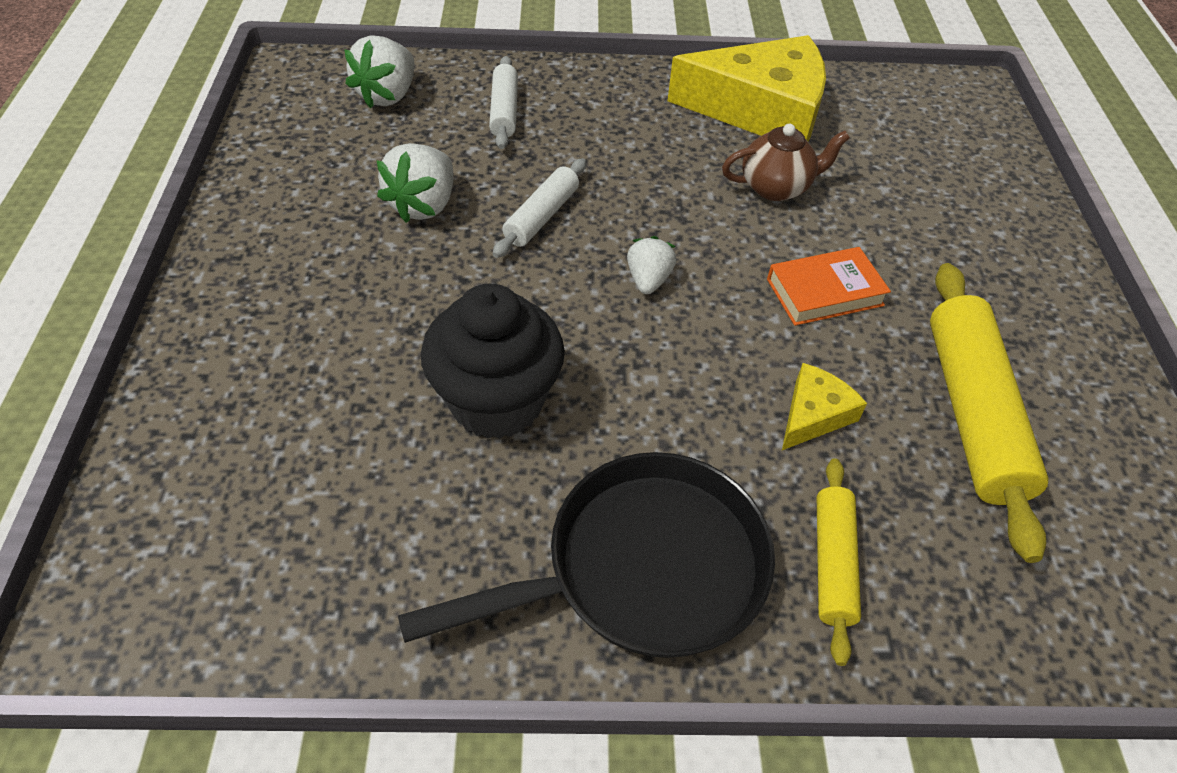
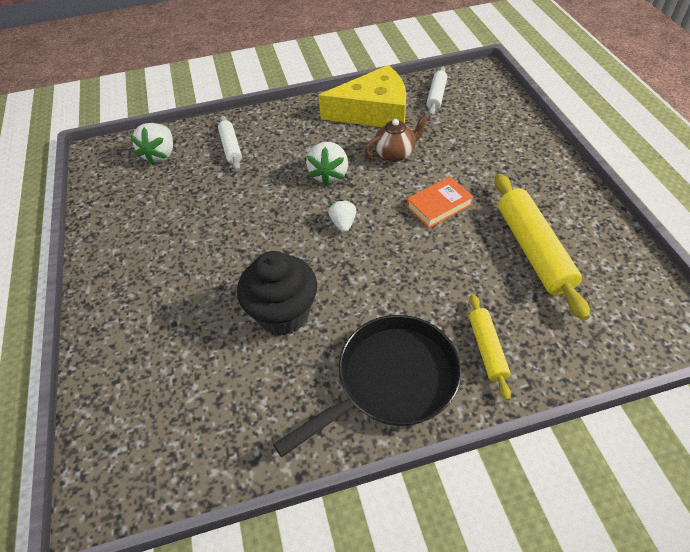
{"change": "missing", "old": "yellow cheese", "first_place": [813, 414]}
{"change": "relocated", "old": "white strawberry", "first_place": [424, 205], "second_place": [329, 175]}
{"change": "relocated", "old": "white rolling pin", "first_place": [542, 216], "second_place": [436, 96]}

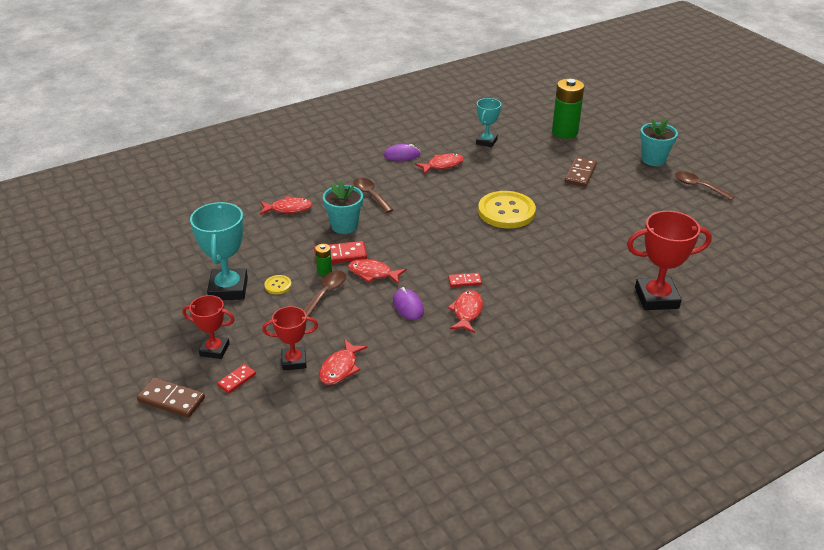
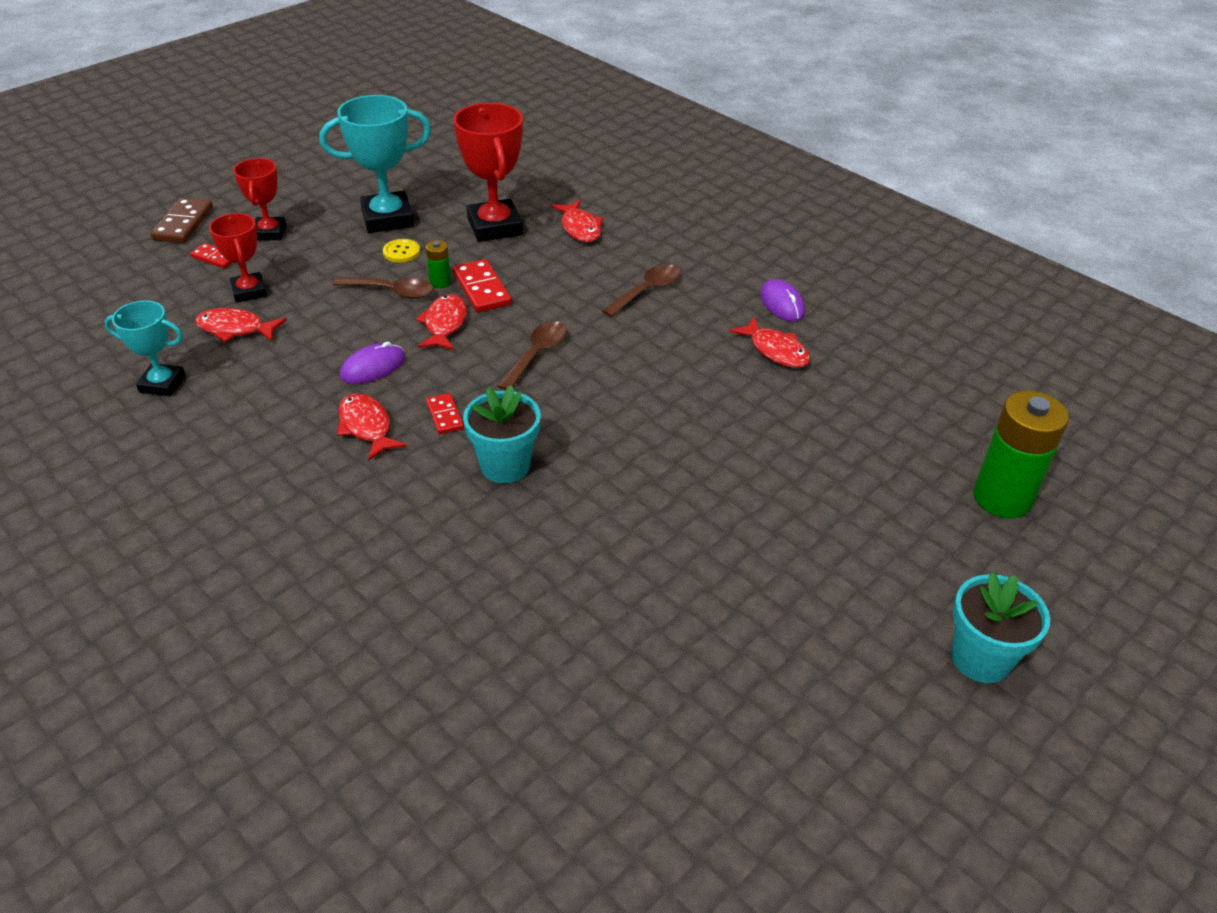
{"change": "missing", "old": "yellow button", "first_place": [506, 211]}
{"change": "missing", "old": "brown domino", "first_place": [580, 174]}
{"change": "relocated", "old": "turquoise flower pot", "first_place": [344, 226], "second_place": [505, 466]}
{"change": "relocated", "old": "turquoise trophy", "first_place": [486, 142], "second_place": [162, 384]}
{"change": "relocated", "old": "red trophy", "first_place": [656, 298], "second_place": [495, 227]}
{"change": "relocated", "old": "brown spoon", "first_place": [698, 187], "second_place": [536, 355]}
{"change": "spun", "old": "red fish", "first_place": [467, 312], "second_place": [366, 427], "degrees": -120}

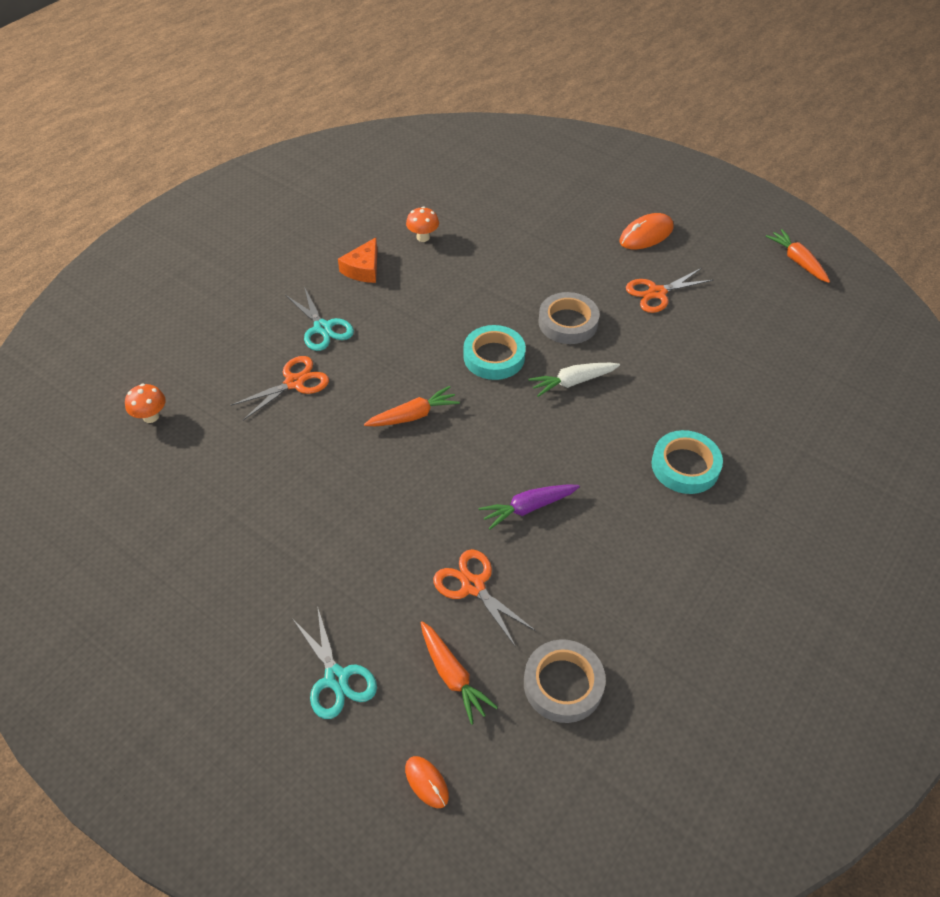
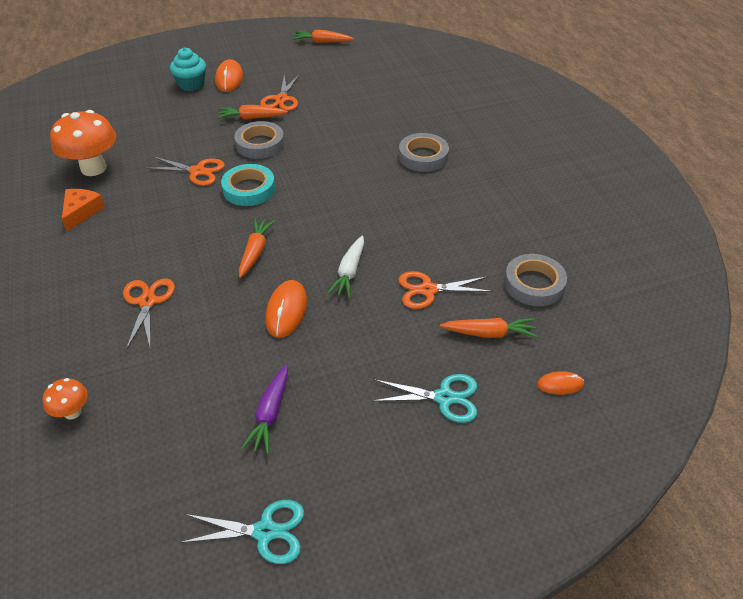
{"change": "appeared", "new": "orange scissors", "second_place": [198, 171]}
{"change": "appeared", "new": "turquoise cupcake", "second_place": [191, 84]}
{"change": "appeared", "new": "orange carrot", "second_place": [251, 118]}
{"change": "appeared", "new": "orange mouse", "second_place": [286, 311]}
{"change": "relocated", "old": "turquoise scissors", "first_place": [322, 328], "second_place": [265, 532]}
{"change": "relocated", "old": "purple carrot", "first_place": [528, 508], "second_place": [270, 414]}
{"change": "relocated", "old": "white carrot", "first_place": [572, 382], "second_place": [349, 272]}
{"change": "colour", "old": "turquoise tape", "new": "grey tape", "first_place": [685, 466], "second_place": [423, 156]}
{"change": "spun", "old": "orange cheese", "first_place": [363, 269], "second_place": [81, 212], "degrees": -135}
{"change": "size", "old": "orange mushroom", "first_place": [423, 237], "second_place": [93, 168], "factor": 2.02}

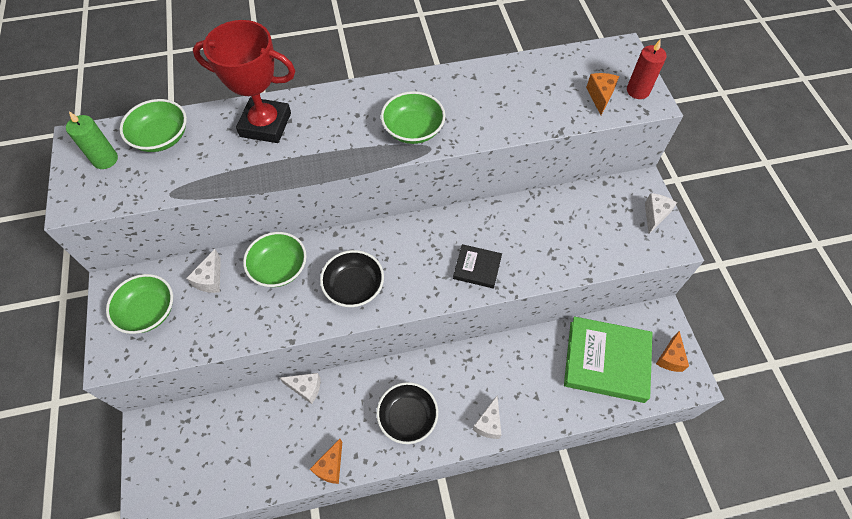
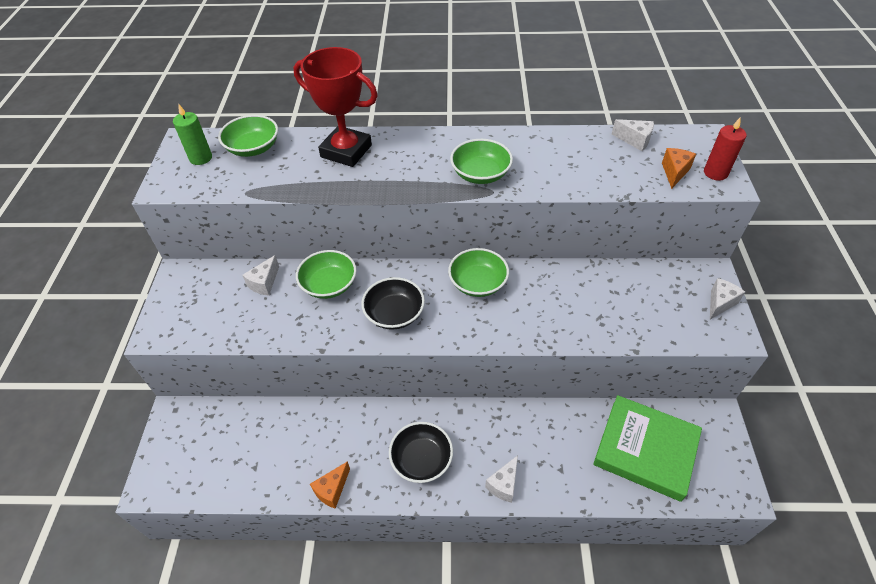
{"change": "missing", "old": "black book", "first_place": [477, 268]}
{"change": "missing", "old": "orange cheese", "first_place": [670, 358]}
{"change": "relocated", "old": "green bowl", "first_place": [148, 311], "second_place": [478, 283]}
{"change": "relocated", "old": "white cheese", "first_place": [306, 388], "second_place": [635, 140]}

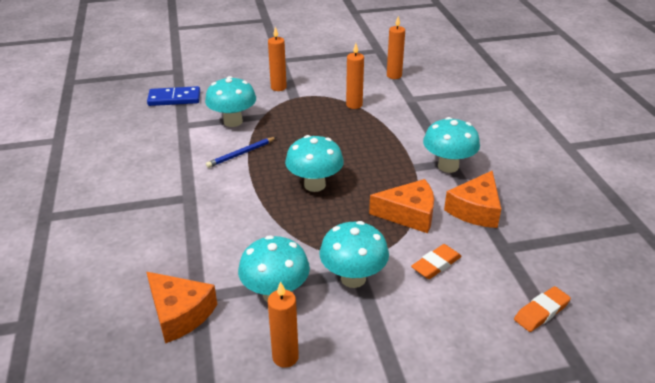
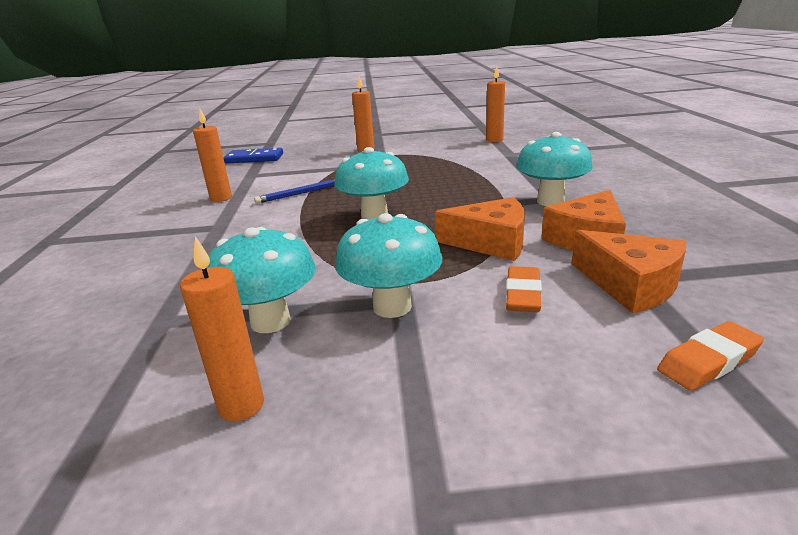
{"change": "missing", "old": "turquoise mushroom", "first_place": [233, 122]}
{"change": "relocated", "old": "orange cheese", "first_place": [180, 313], "second_place": [630, 285]}
{"change": "relocated", "old": "orange candle", "first_place": [354, 105], "second_place": [221, 198]}
{"change": "spun", "old": "orange eraser", "first_place": [436, 264], "second_place": [523, 294], "degrees": -45}

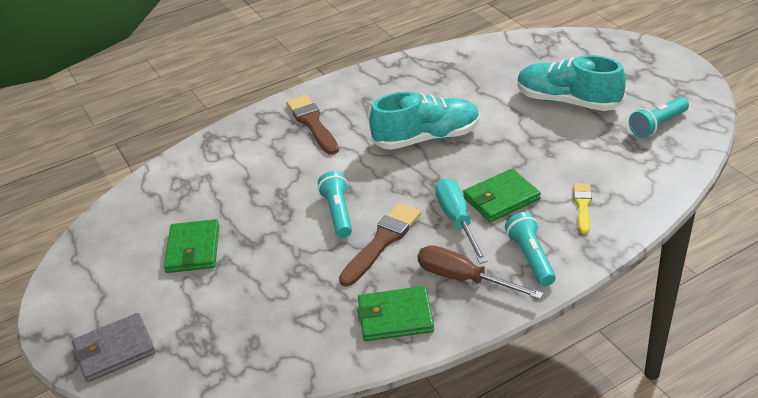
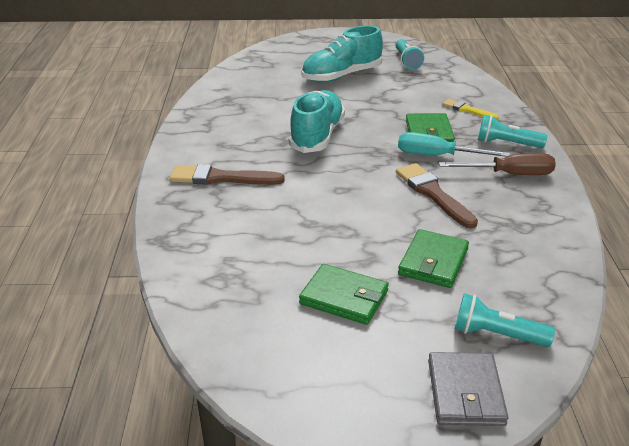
{"change": "relocated", "old": "turquoise flashlight", "first_place": [338, 213], "second_place": [496, 335]}
{"change": "relocated", "old": "green wallet", "first_place": [395, 317], "second_place": [433, 262]}
{"change": "spun", "old": "brown screwdriver", "first_place": [463, 279], "second_place": [509, 174], "degrees": -150}

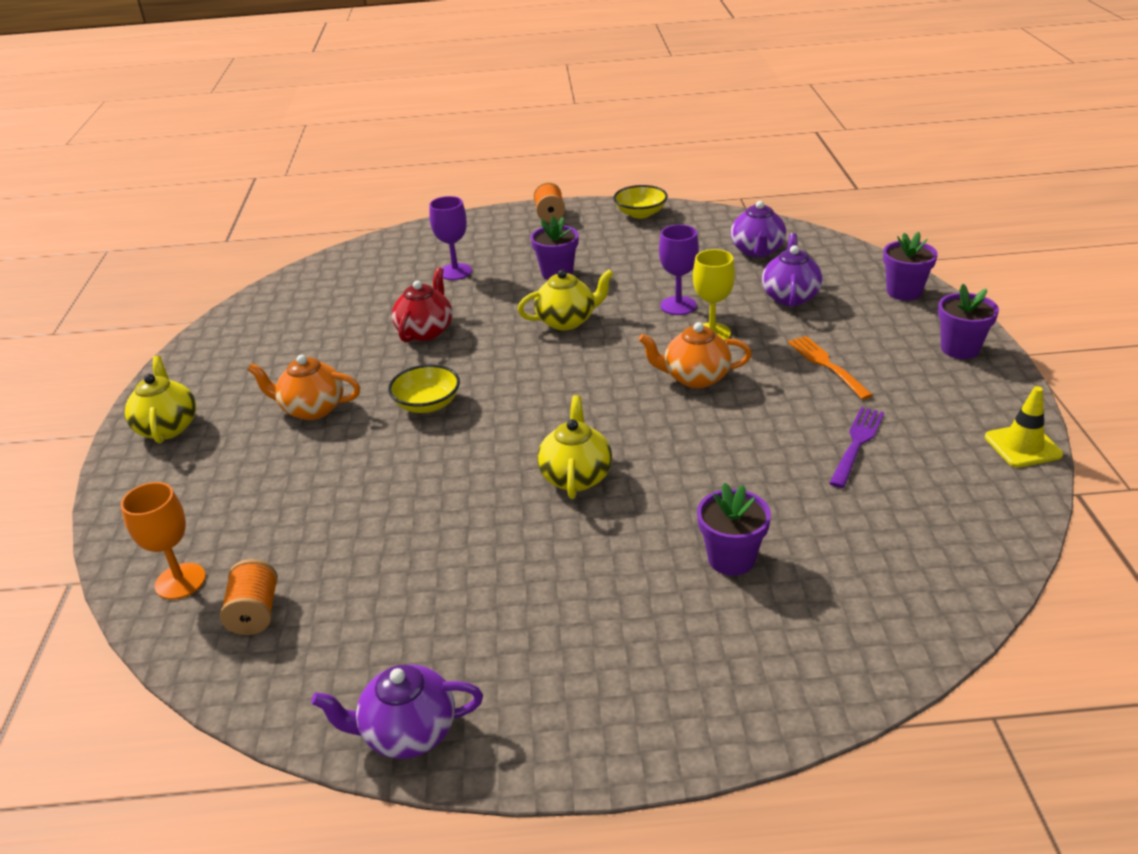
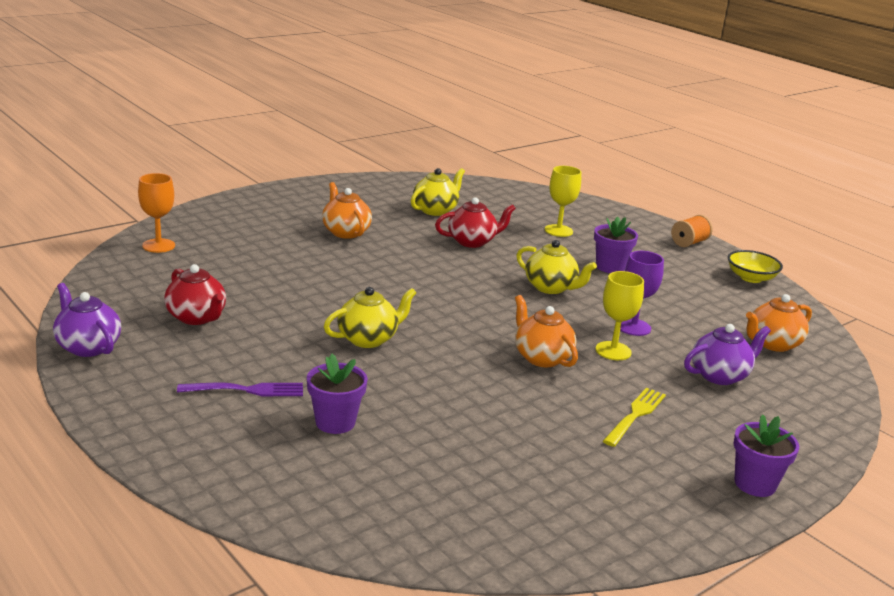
{"change": "missing", "old": "orange spool", "first_place": [255, 613]}
{"change": "missing", "old": "yellow bowl", "first_place": [427, 404]}
{"change": "missing", "old": "purple flower pot", "first_place": [904, 292]}
{"change": "missing", "old": "yellow traffic cone", "first_place": [1023, 446]}
{"change": "appeared", "new": "red teapot", "second_place": [197, 317]}
{"change": "relocated", "old": "yellow teapot", "first_place": [167, 427], "second_place": [435, 210]}
{"change": "relocated", "old": "purple fork", "first_place": [857, 444], "second_place": [245, 390]}
{"change": "colour", "old": "purple goblet", "new": "yellow goblet", "first_place": [455, 272], "second_place": [558, 231]}
{"change": "colour", "old": "purple teapot", "new": "orange teapot", "first_place": [757, 251], "second_place": [772, 344]}
{"change": "colour", "old": "orange fork", "new": "yellow fork", "first_place": [827, 365], "second_place": [635, 416]}

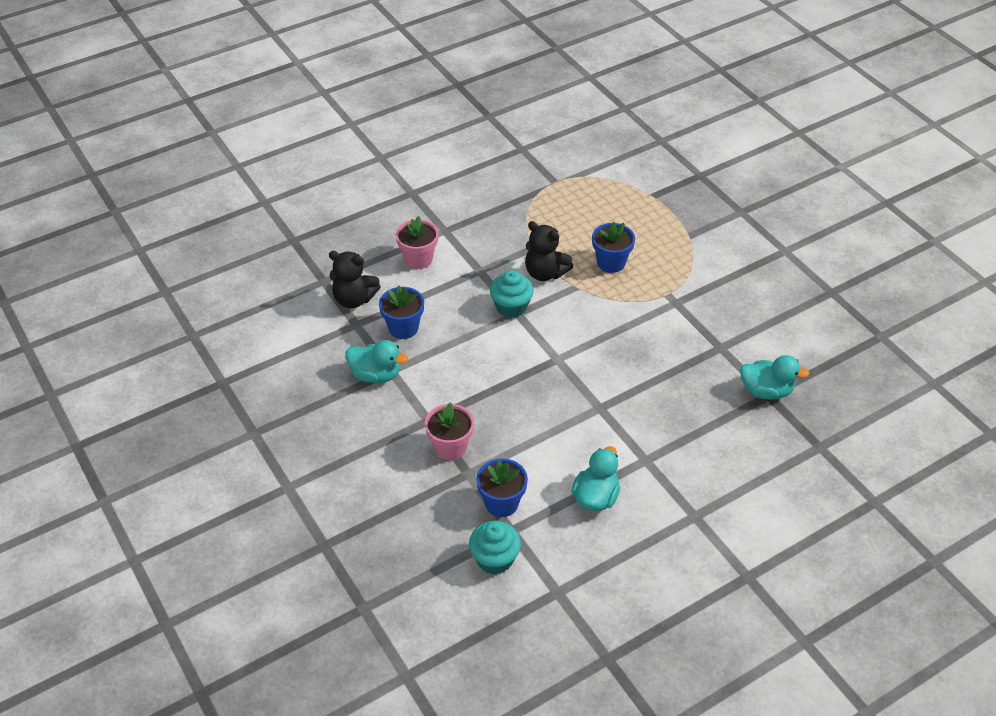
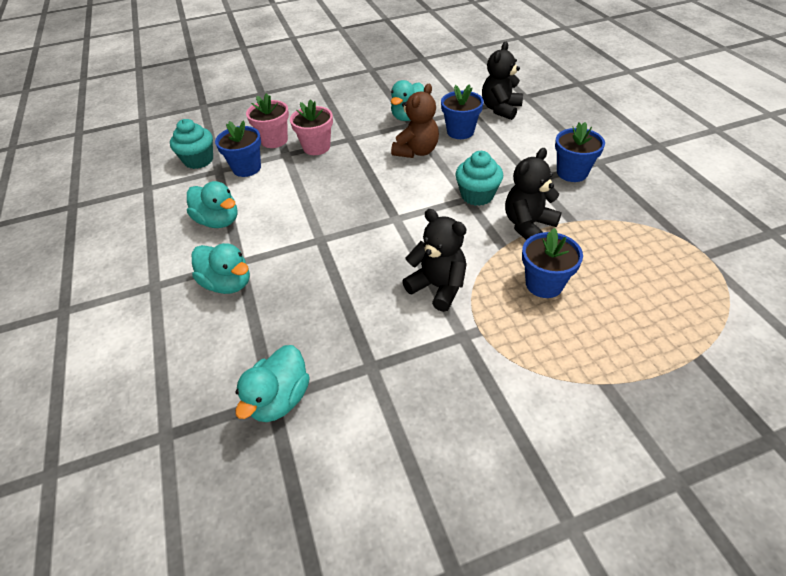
{"change": "appeared", "new": "turquoise duck", "second_place": [228, 283]}
{"change": "appeared", "new": "brown teddy bear", "second_place": [416, 151]}
{"change": "appeared", "new": "black teddy bear", "second_place": [438, 287]}
{"change": "appeared", "new": "blue flower pot", "second_place": [572, 173]}
{"change": "relocated", "old": "pink flower pot", "first_place": [418, 259], "second_place": [274, 140]}

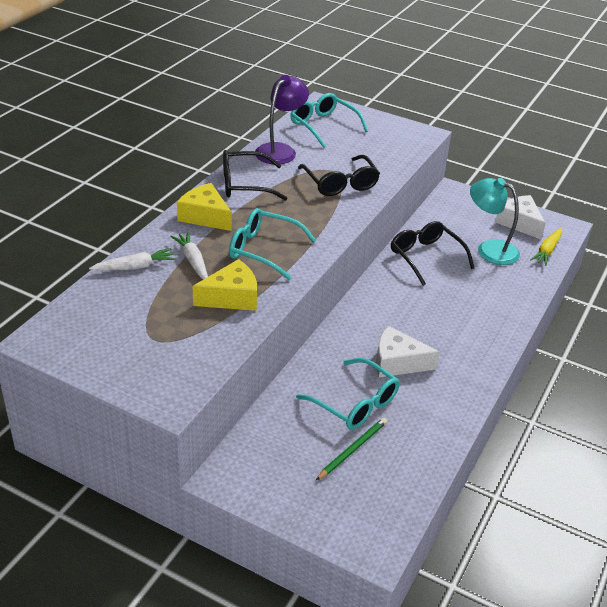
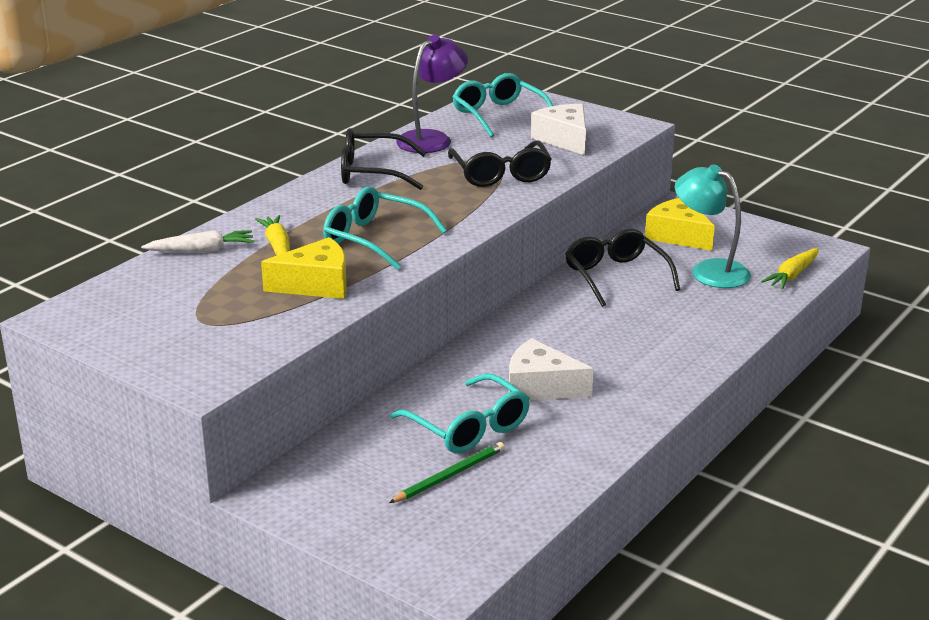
{"change": "relocated", "old": "yellow cheese", "first_place": [205, 216], "second_place": [677, 236]}
{"change": "relocated", "old": "white cheese", "first_place": [519, 223], "second_place": [564, 139]}
{"change": "colour", "old": "white carrot", "new": "yellow carrot", "first_place": [193, 261], "second_place": [278, 247]}

